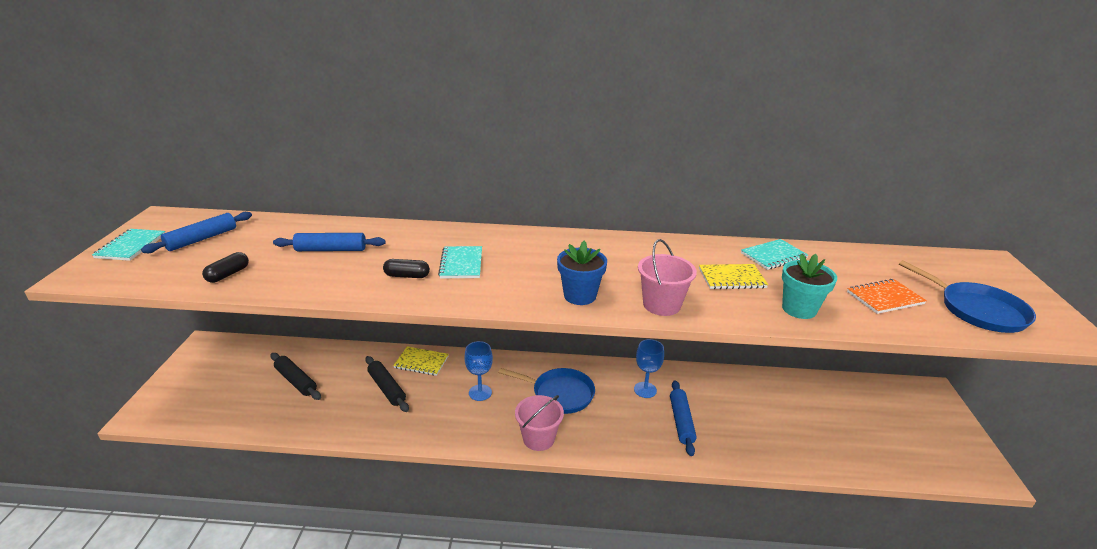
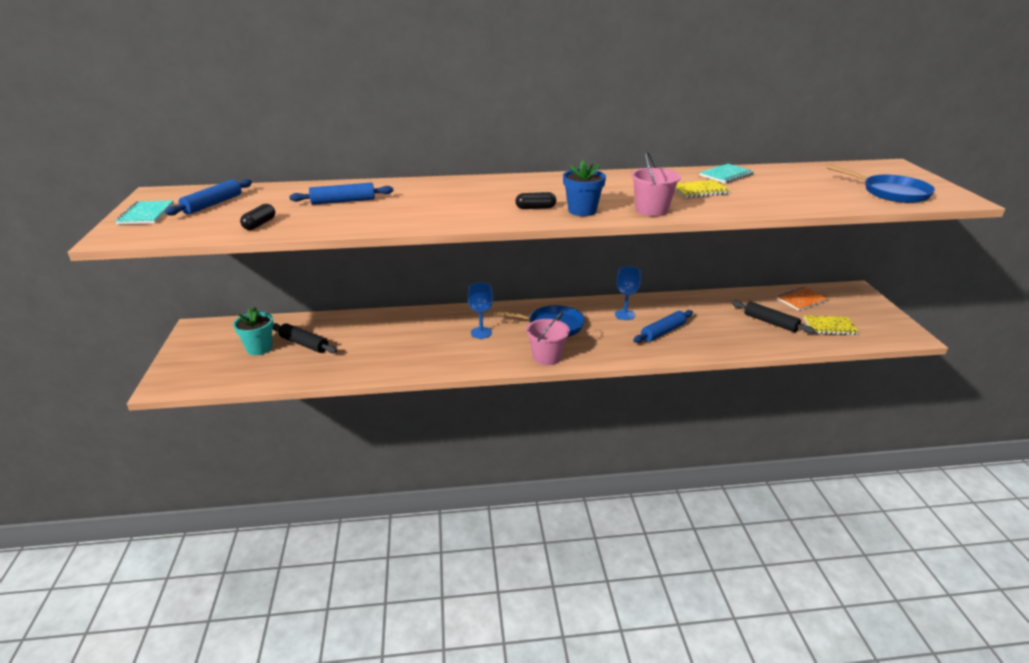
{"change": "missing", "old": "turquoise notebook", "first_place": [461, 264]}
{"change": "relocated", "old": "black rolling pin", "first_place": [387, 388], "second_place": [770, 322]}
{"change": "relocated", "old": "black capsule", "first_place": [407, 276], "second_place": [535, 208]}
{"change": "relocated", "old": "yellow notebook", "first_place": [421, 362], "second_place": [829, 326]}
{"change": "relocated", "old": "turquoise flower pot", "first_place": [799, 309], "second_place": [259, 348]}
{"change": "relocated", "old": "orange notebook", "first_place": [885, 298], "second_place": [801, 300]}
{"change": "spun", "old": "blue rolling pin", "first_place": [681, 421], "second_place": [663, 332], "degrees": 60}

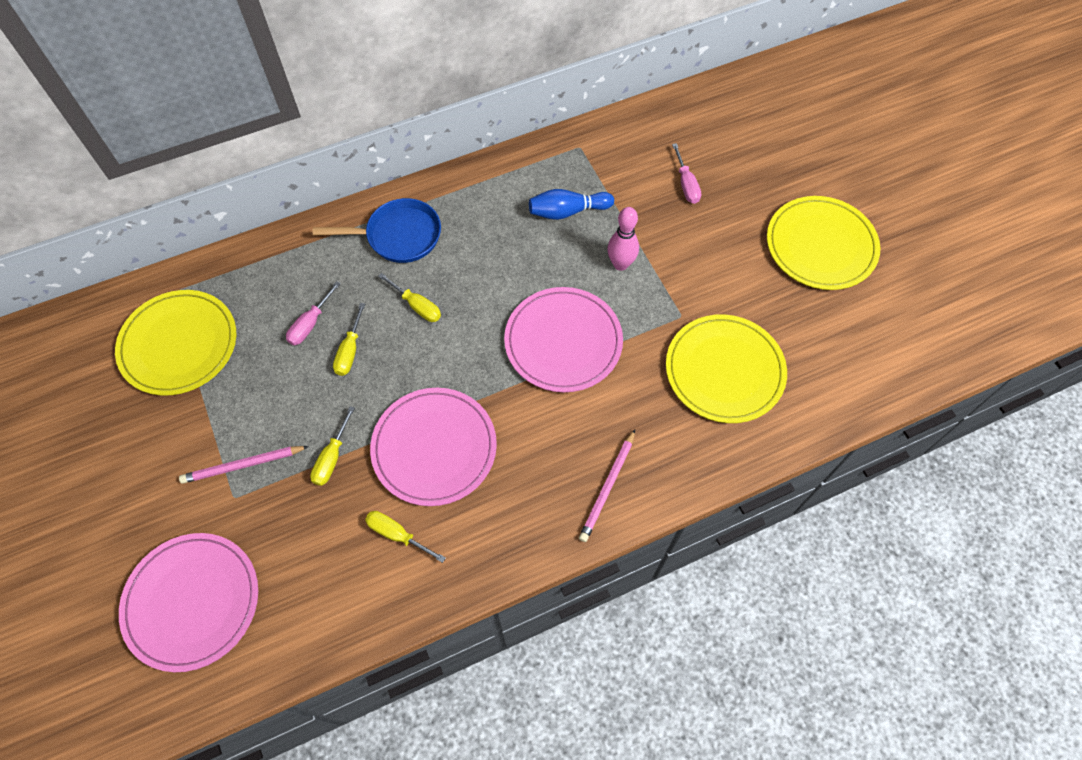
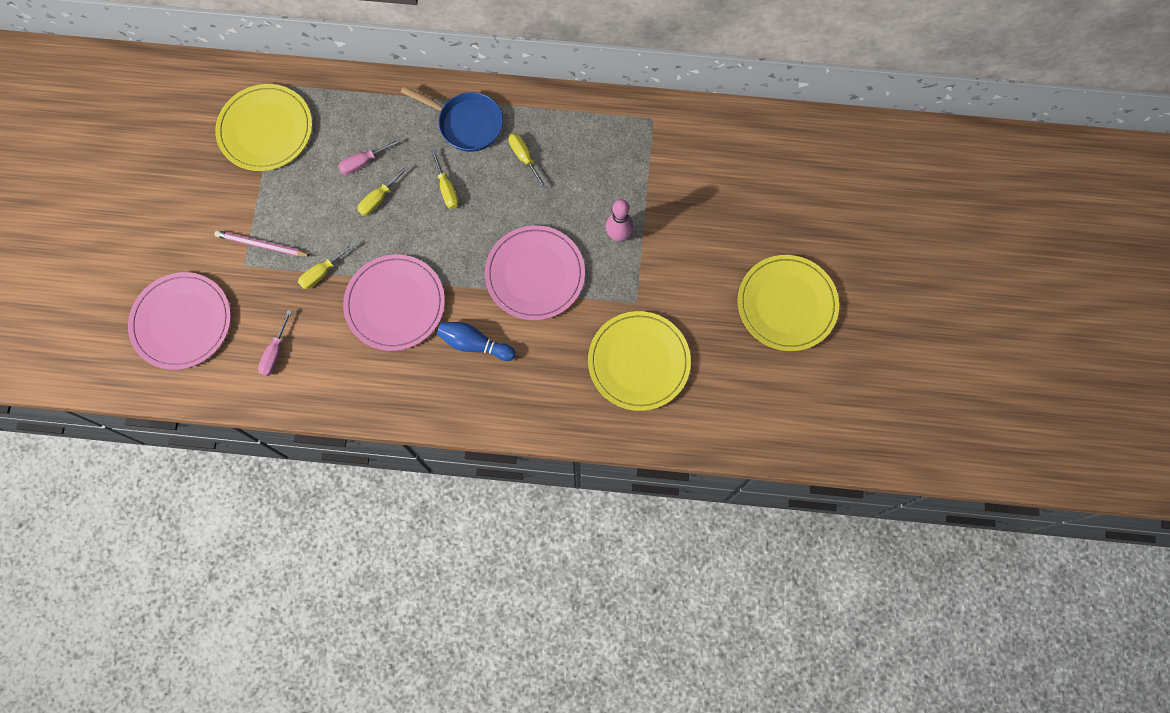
{"change": "missing", "old": "pink pencil", "first_place": [608, 487]}
{"change": "relocated", "old": "yellow screwdriver", "first_place": [397, 535], "second_place": [524, 158]}
{"change": "relocated", "old": "blue bowling pin", "first_place": [567, 211], "second_place": [474, 344]}
{"change": "relocated", "old": "pink screwdriver", "first_place": [686, 184], "second_place": [275, 352]}

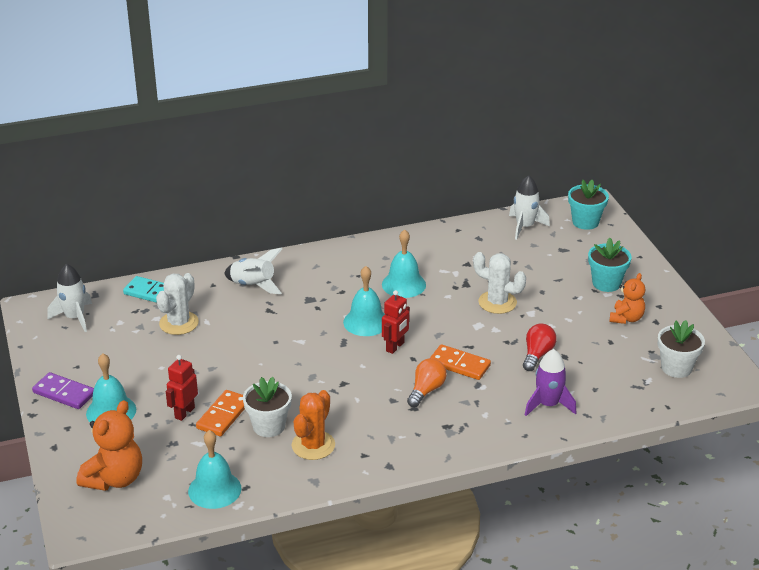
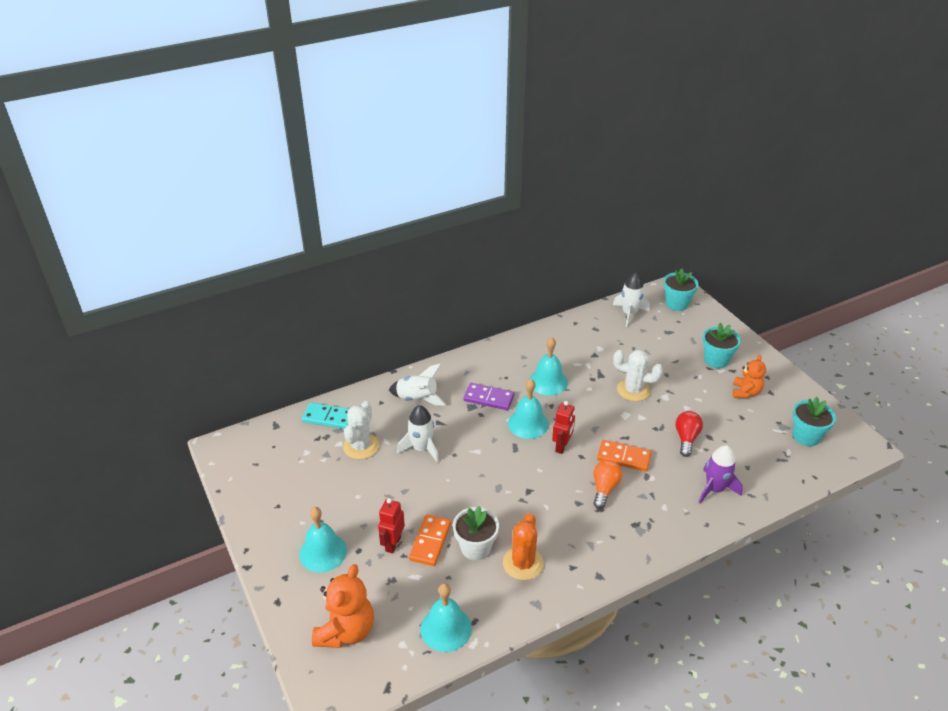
{"change": "relocated", "old": "purple domino", "first_place": [64, 393], "second_place": [488, 398]}
{"change": "relocated", "old": "white rocket", "first_place": [75, 317], "second_place": [421, 448]}
{"change": "colour", "old": "white flower pot", "new": "turquoise flower pot", "first_place": [676, 368], "second_place": [806, 436]}

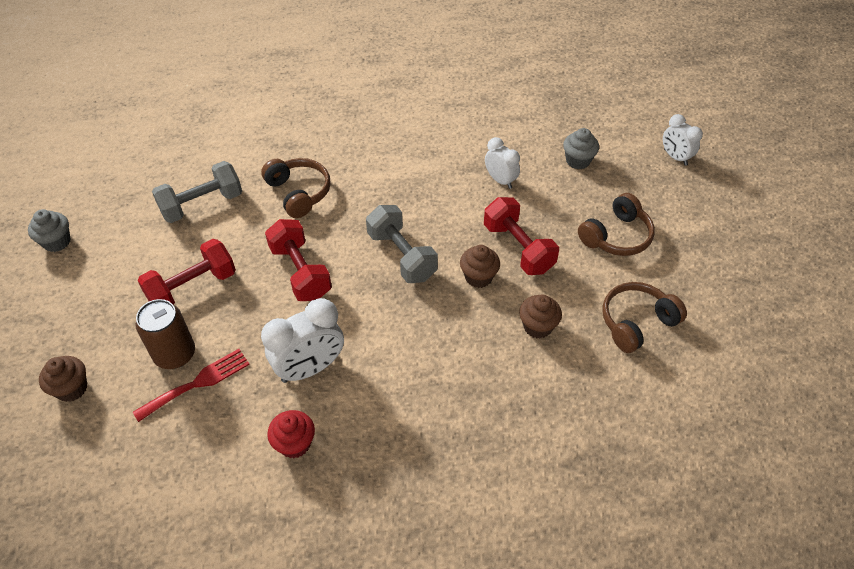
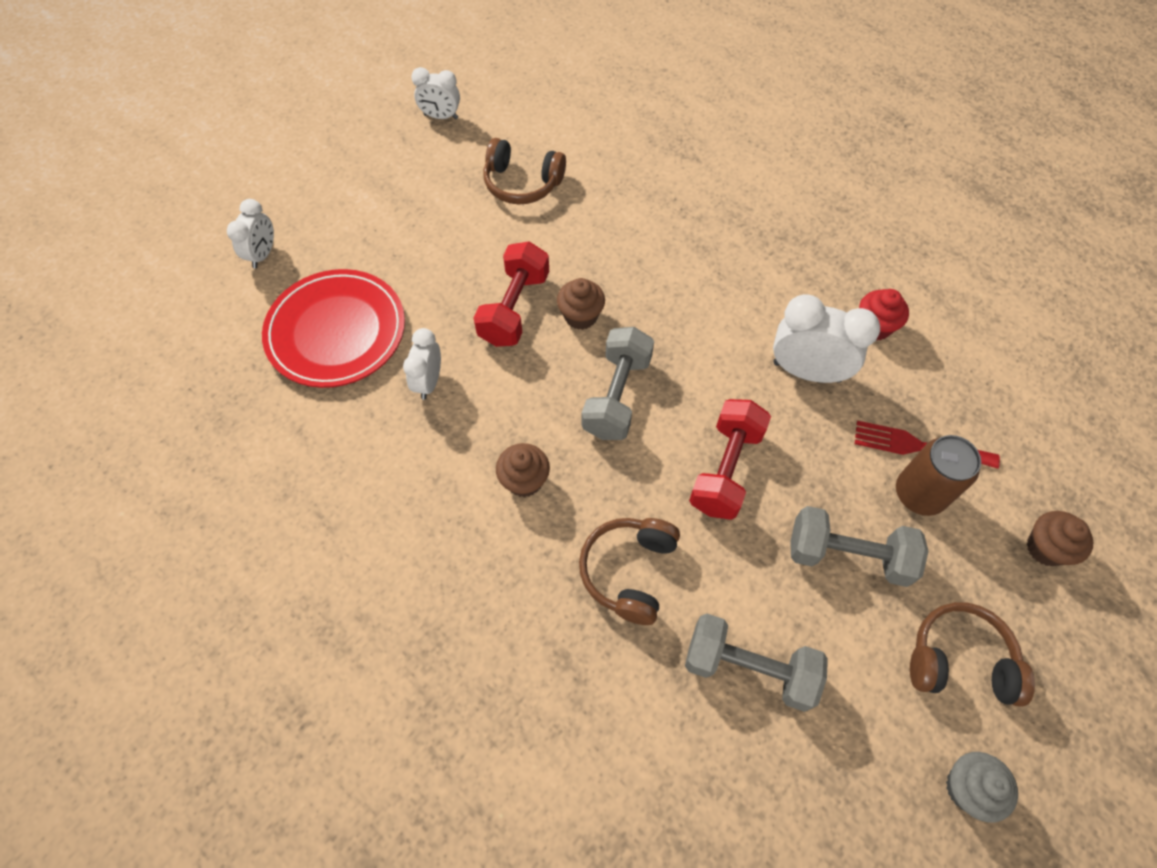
{"change": "appeared", "new": "white clock", "second_place": [441, 117]}
{"change": "relocated", "old": "brown cupcake", "first_place": [537, 326], "second_place": [524, 480]}
{"change": "relocated", "old": "brown headphones", "first_place": [616, 236], "second_place": [959, 660]}
{"change": "exchanged", "old": "grey cupcake", "new": "red plate", "first_place": [578, 161], "second_place": [336, 332]}
{"change": "colour", "old": "red dumbbell", "new": "grey dumbbell", "first_place": [192, 287], "second_place": [848, 555]}

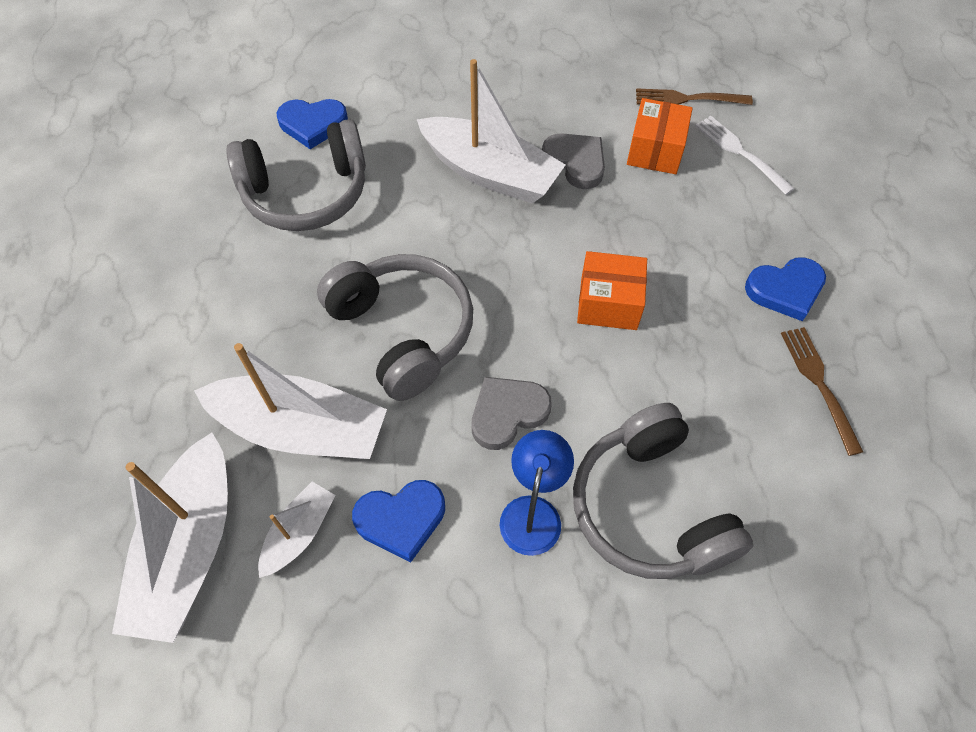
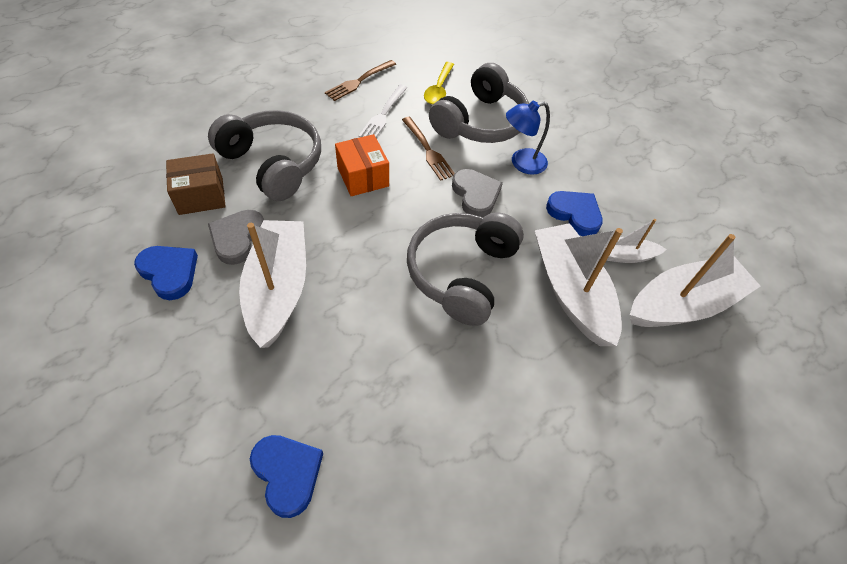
{"change": "appeared", "new": "yellow spoon", "second_place": [439, 89]}
{"change": "relocated", "old": "grey headphones", "first_place": [306, 193], "second_place": [273, 163]}
{"change": "relocated", "old": "brown fork", "first_place": [688, 99], "second_place": [428, 150]}
{"change": "relocated", "old": "white fork", "first_place": [740, 152], "second_place": [383, 114]}
{"change": "relocated", "old": "blue heart", "first_place": [785, 290], "second_place": [169, 272]}
{"change": "colour", "old": "orange box", "new": "brown box", "first_place": [655, 151], "second_place": [201, 196]}
{"change": "spun", "old": "grey heart", "first_place": [507, 413], "second_place": [475, 195], "degrees": -135}

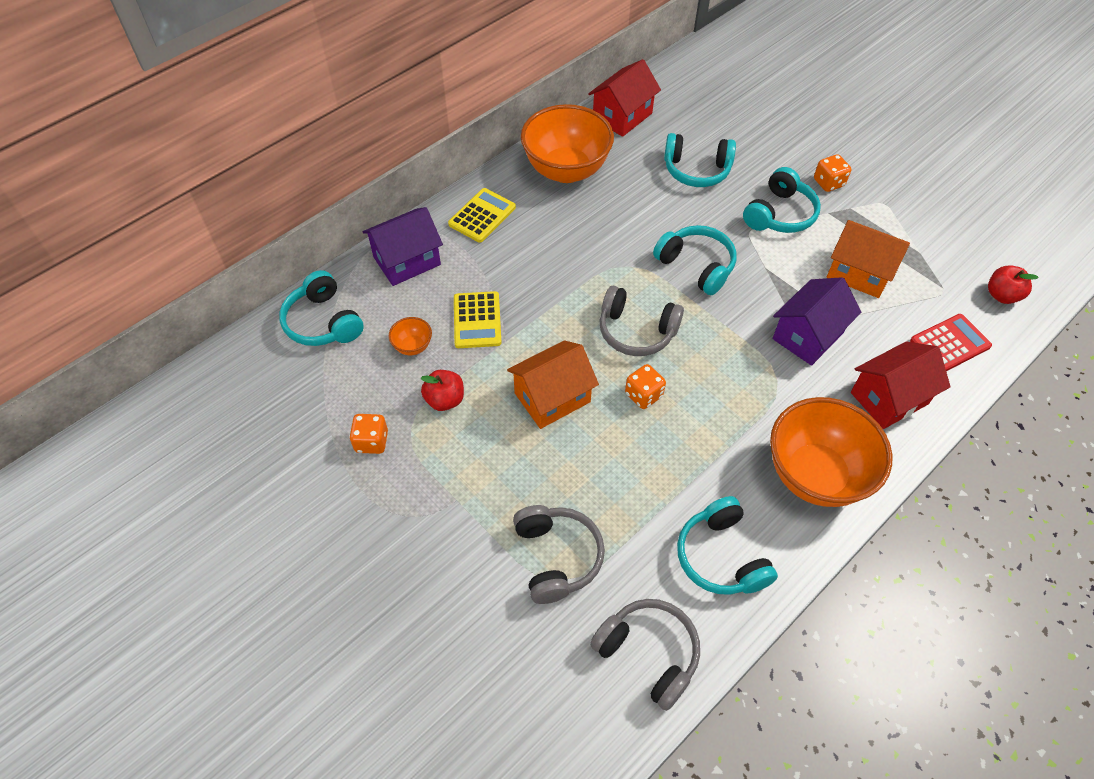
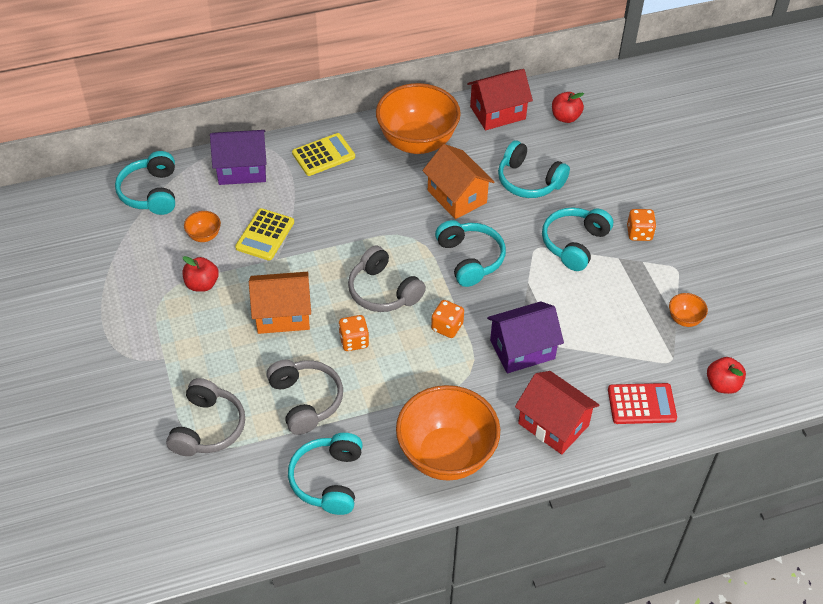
{"change": "appeared", "new": "red apple", "second_place": [565, 117]}
{"change": "appeared", "new": "orange bowl", "second_place": [684, 319]}
{"change": "relocated", "old": "orange dice", "first_place": [371, 441], "second_place": [447, 327]}
{"change": "relocated", "old": "grey headphones", "first_place": [648, 653], "second_place": [306, 401]}
{"change": "relocated", "old": "orange house", "first_place": [859, 273], "second_place": [457, 196]}
{"change": "spun", "old": "turquoise headphones", "first_place": [780, 214], "second_place": [574, 244], "degrees": 150}
{"change": "spun", "old": "red house", "first_place": [889, 398], "second_place": [553, 424], "degrees": 45}

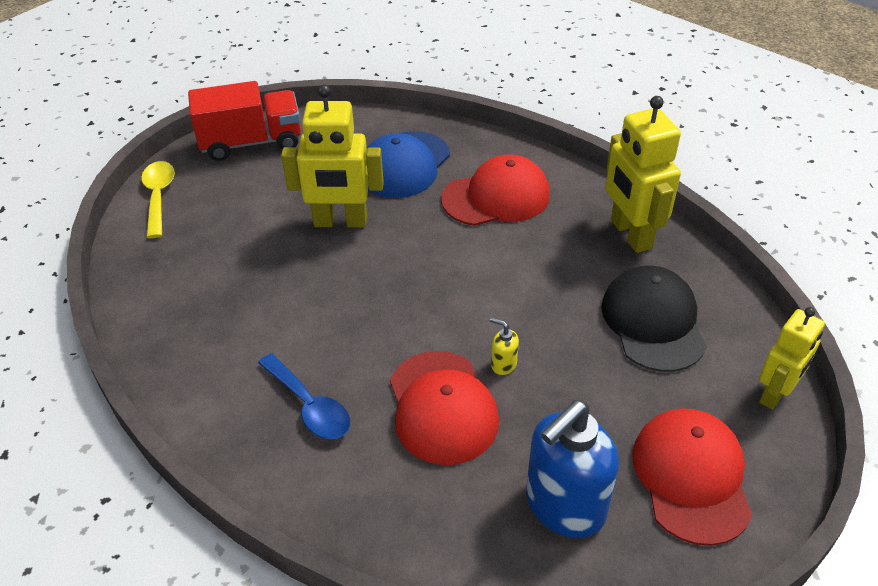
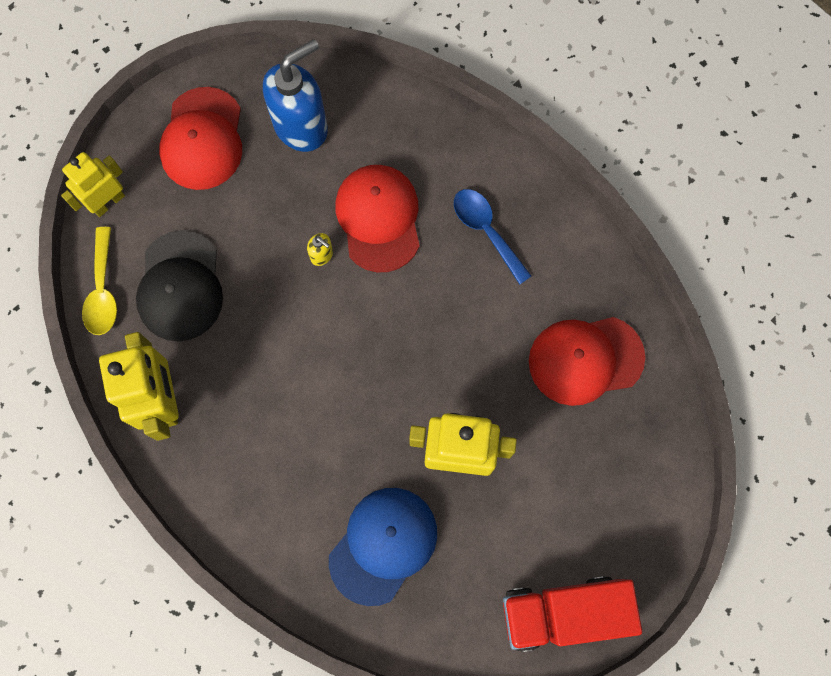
{"change": "relocated", "old": "yellow spoon", "first_place": [158, 197], "second_place": [103, 290]}
{"change": "relocated", "old": "red cap", "first_place": [496, 197], "second_place": [585, 359]}

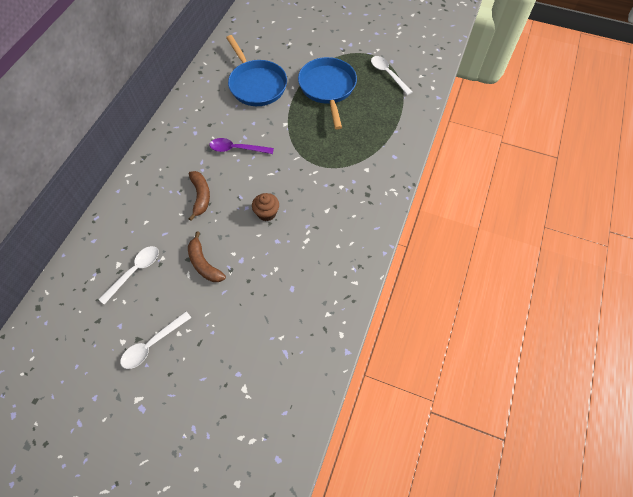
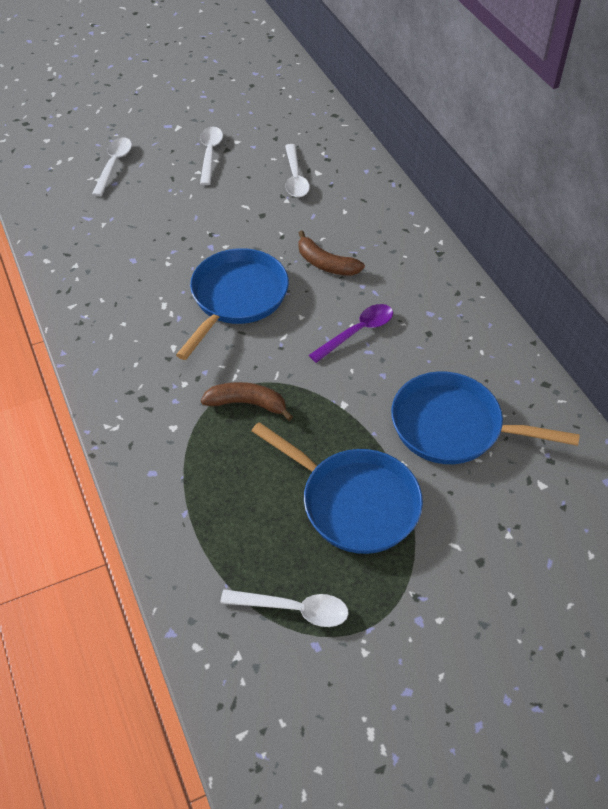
{"change": "appeared", "new": "white spoon", "second_place": [114, 165]}
{"change": "relocated", "old": "brown banana", "first_place": [204, 264], "second_place": [247, 404]}
{"change": "exchanged", "old": "brown cupcake", "new": "blue pan", "first_place": [267, 213], "second_place": [236, 298]}

